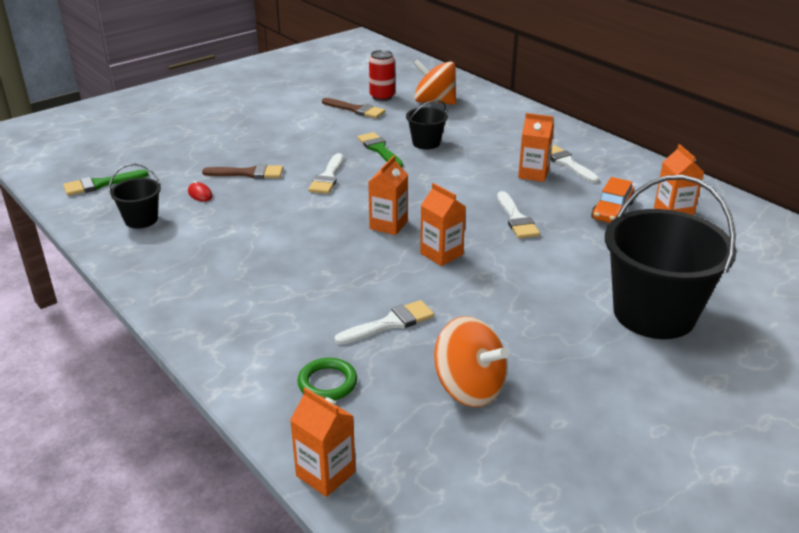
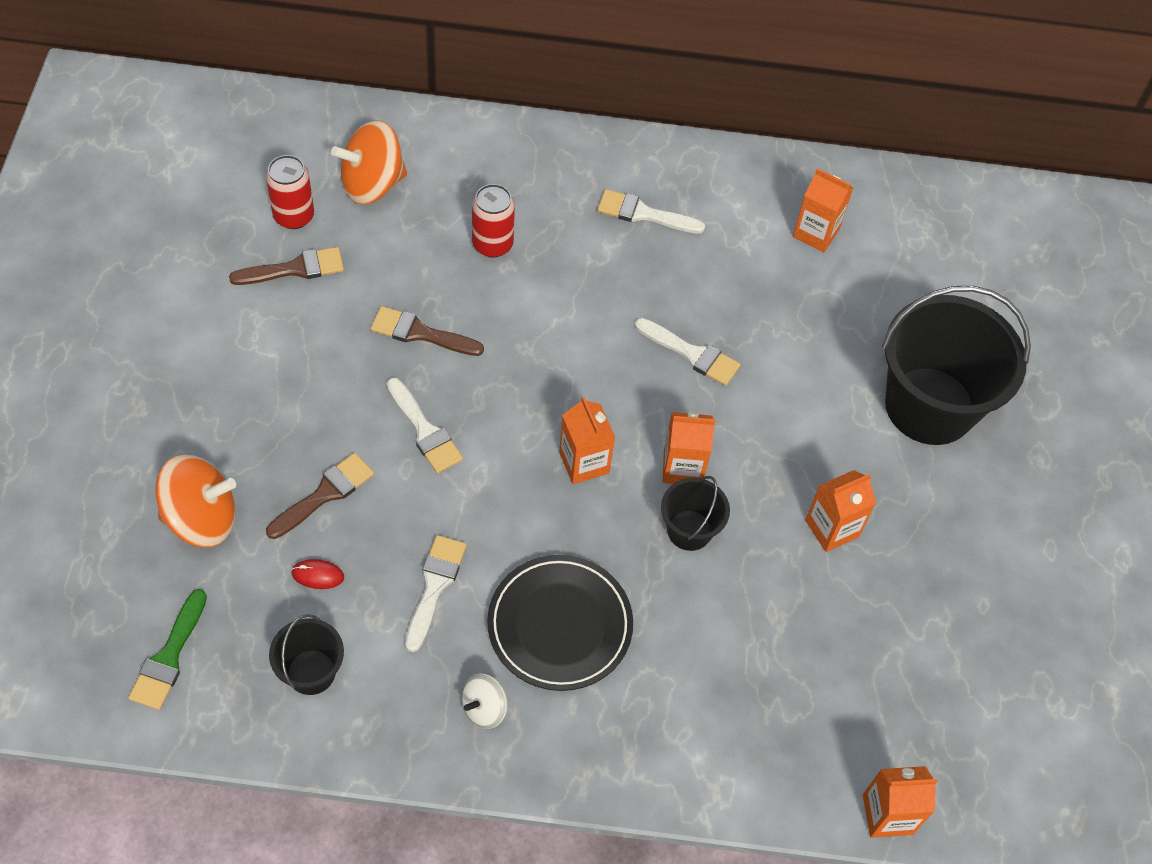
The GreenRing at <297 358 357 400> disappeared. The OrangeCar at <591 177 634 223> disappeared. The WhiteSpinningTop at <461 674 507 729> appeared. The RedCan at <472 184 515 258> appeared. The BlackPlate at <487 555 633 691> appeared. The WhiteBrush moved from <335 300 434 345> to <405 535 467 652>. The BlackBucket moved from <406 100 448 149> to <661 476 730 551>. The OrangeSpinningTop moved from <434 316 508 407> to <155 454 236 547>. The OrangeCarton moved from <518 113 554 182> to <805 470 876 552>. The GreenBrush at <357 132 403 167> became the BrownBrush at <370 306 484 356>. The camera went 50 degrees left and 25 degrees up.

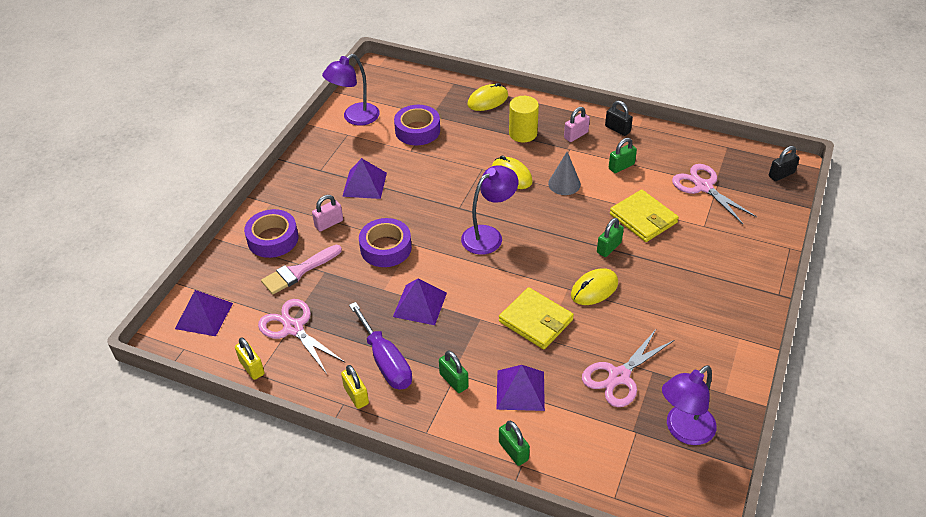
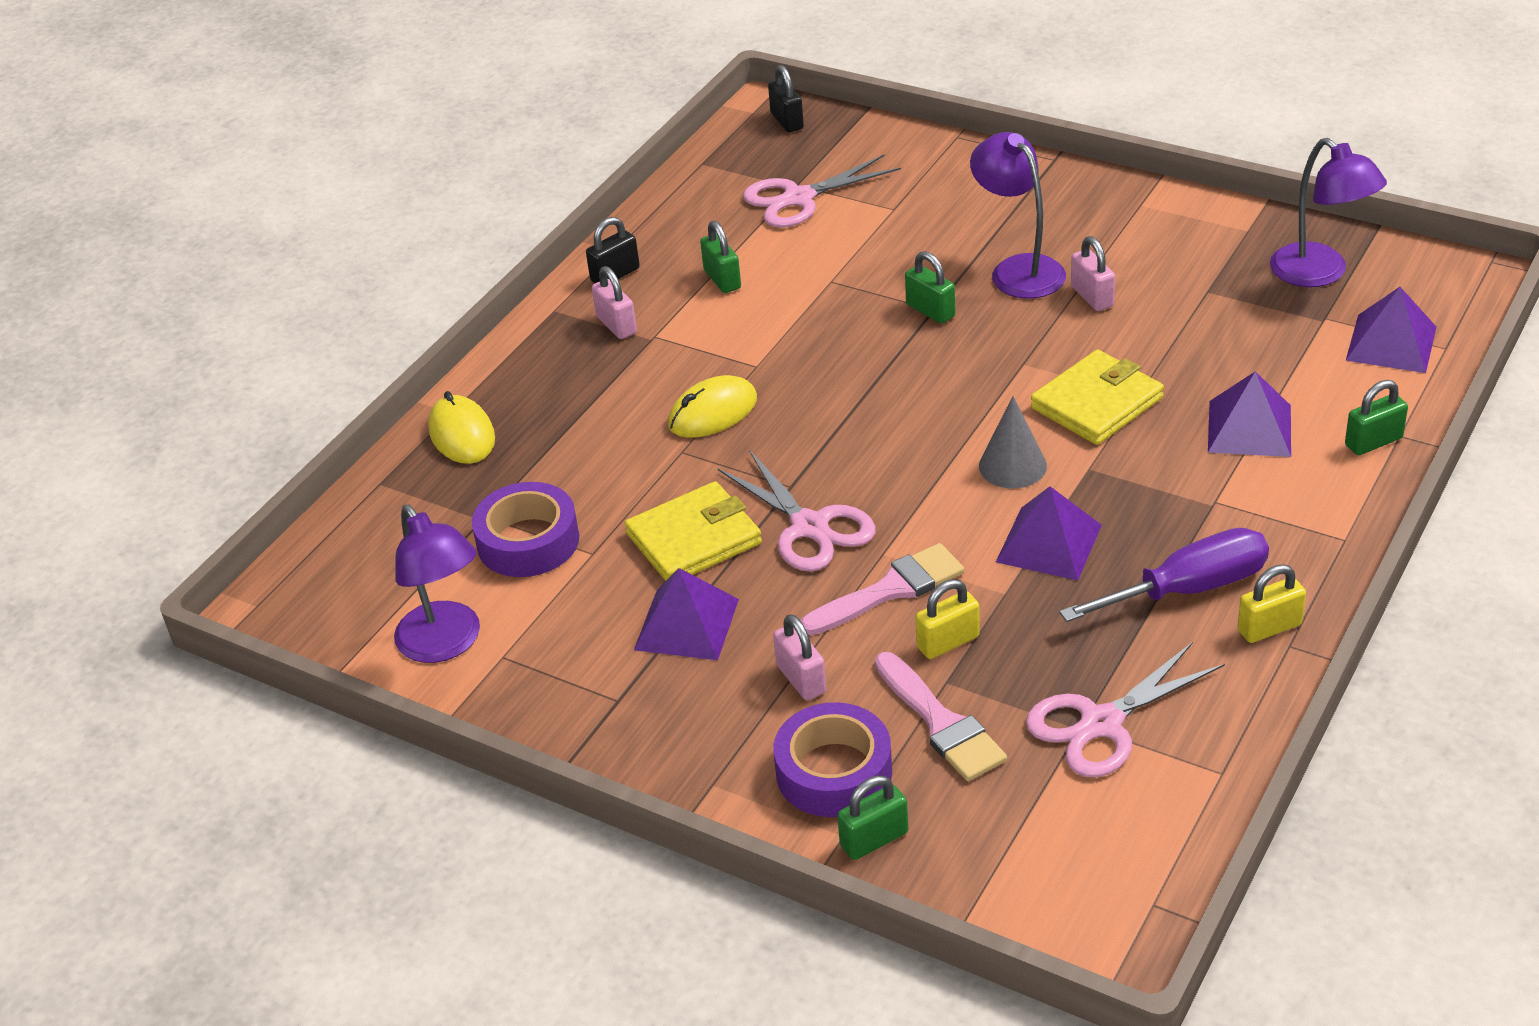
The YellowCylinder at <509 96 539 142> disappeared. The YellowMouse at <571 268 618 305> disappeared. The PinkPadlock at <1071 236 1115 311> appeared. The PurplePyramid moved from <175 290 233 336> to <1346 287 1437 373>. The YellowPadlock moved from <235 337 265 380> to <915 579 980 659>. The GreenPadlock moved from <439 351 469 393> to <837 776 908 860>. The PurpleLamp moved from <461 165 519 255> to <970 132 1066 299>. The GreyCone moved from <548 152 581 195> to <979 396 1047 489>. The PinkScissors moved from <582 328 674 407> to <718 450 876 572>. The YellowWallet moved from <610 190 679 242> to <625 481 762 581>. The PurpleTape at <359 218 412 267> was replaced by the PinkBrush at <801 543 964 635>. The camera went 80 degrees left and 5 degrees down.

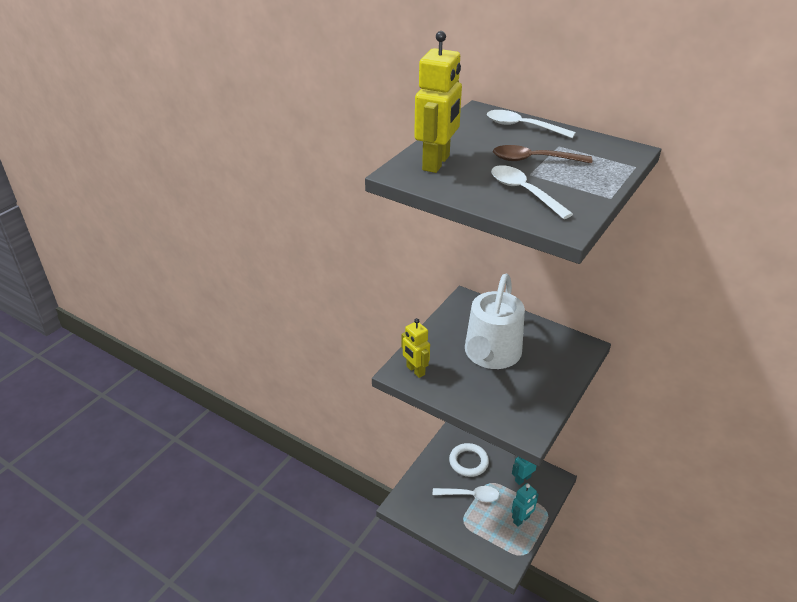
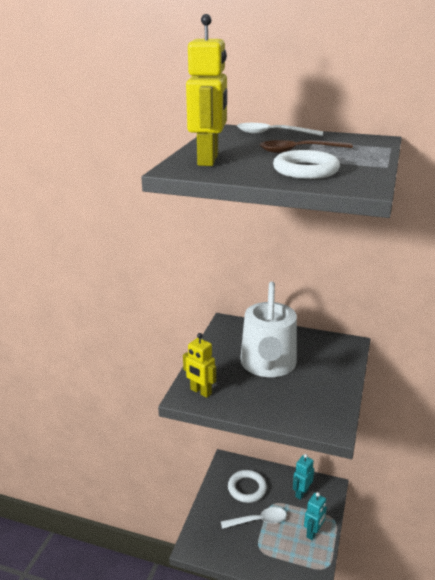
The WhiteSpoon at <491 165 573 219> was replaced by the WhiteRing at <273 150 340 179>. The camera went 15 degrees left and 10 degrees down.

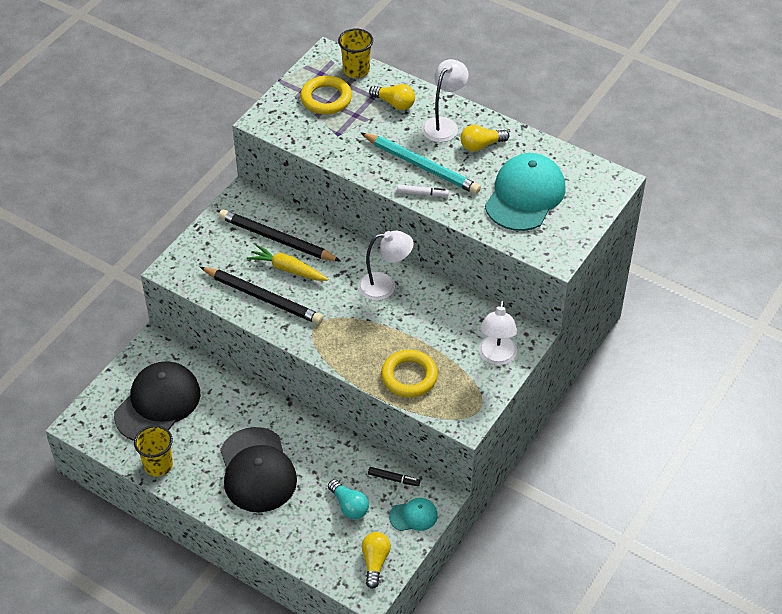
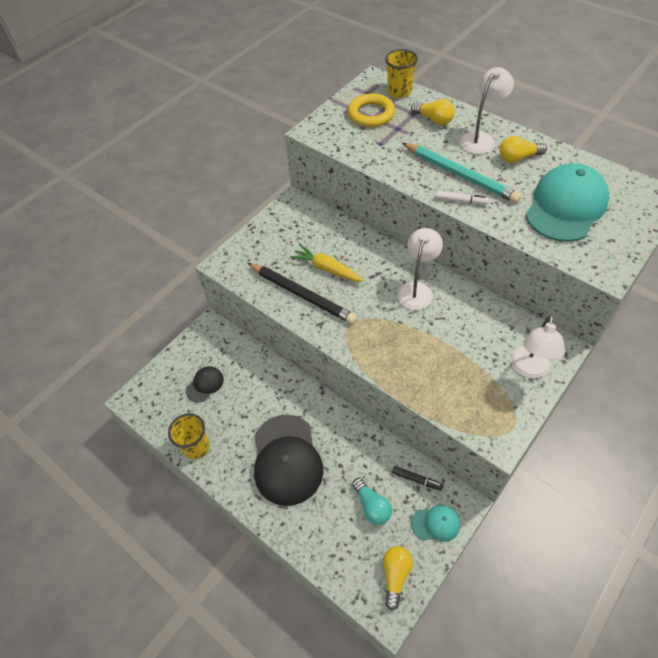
The BlackPencil at <219 210 341 261> disappeared. The YellowRing at <381 350 438 397> disappeared. The WhiteLamp at <358 231 414 301> turned 75 degrees counterclockwise. The BlackCap at <114 361 200 441> changed to 0.48 times the size. The camera went 10 degrees right and 5 degrees up.

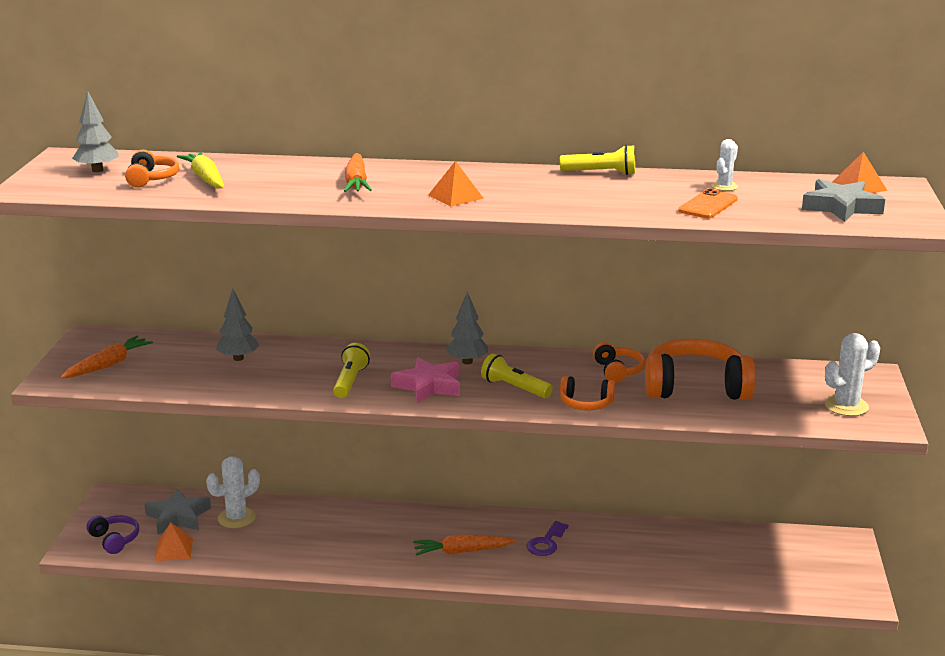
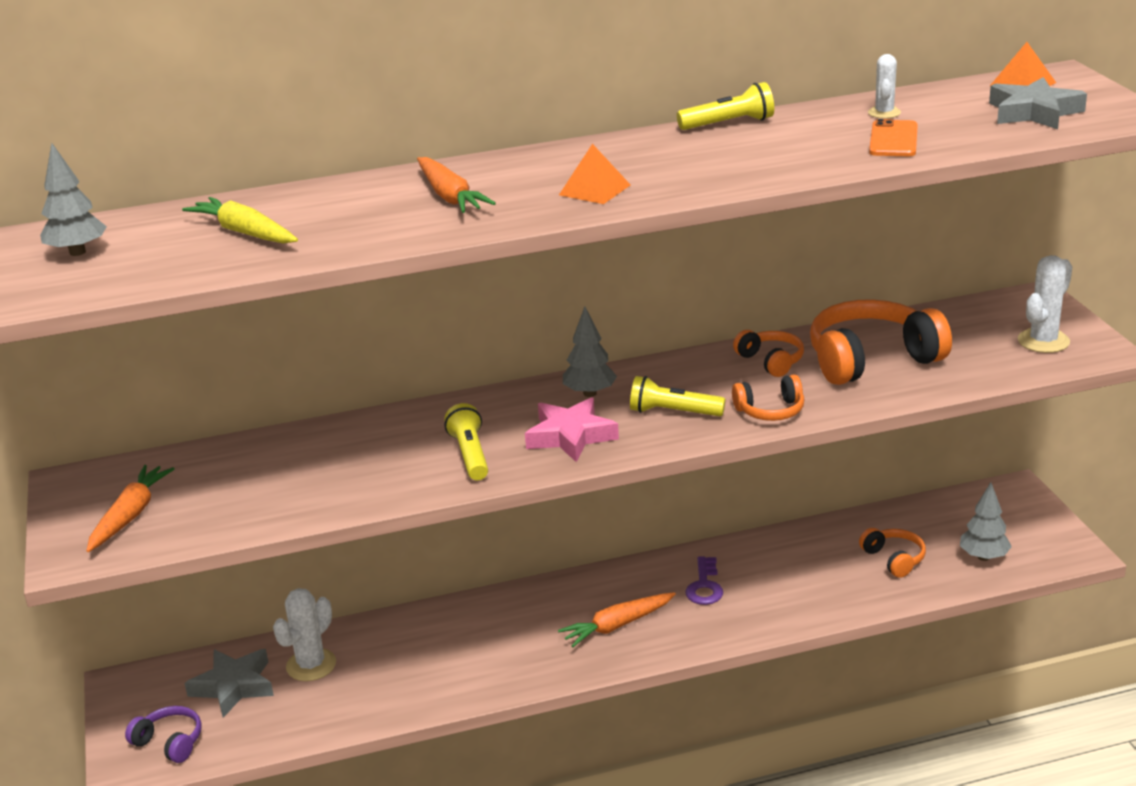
The OrangePyramid at <154 523 193 561> disappeared. The OrangeHeadphones moved from <125 150 179 188> to <859 528 926 578>. The GreyTree moved from <216 289 259 361> to <960 482 1012 561>. The camera went 20 degrees left and 5 degrees up.

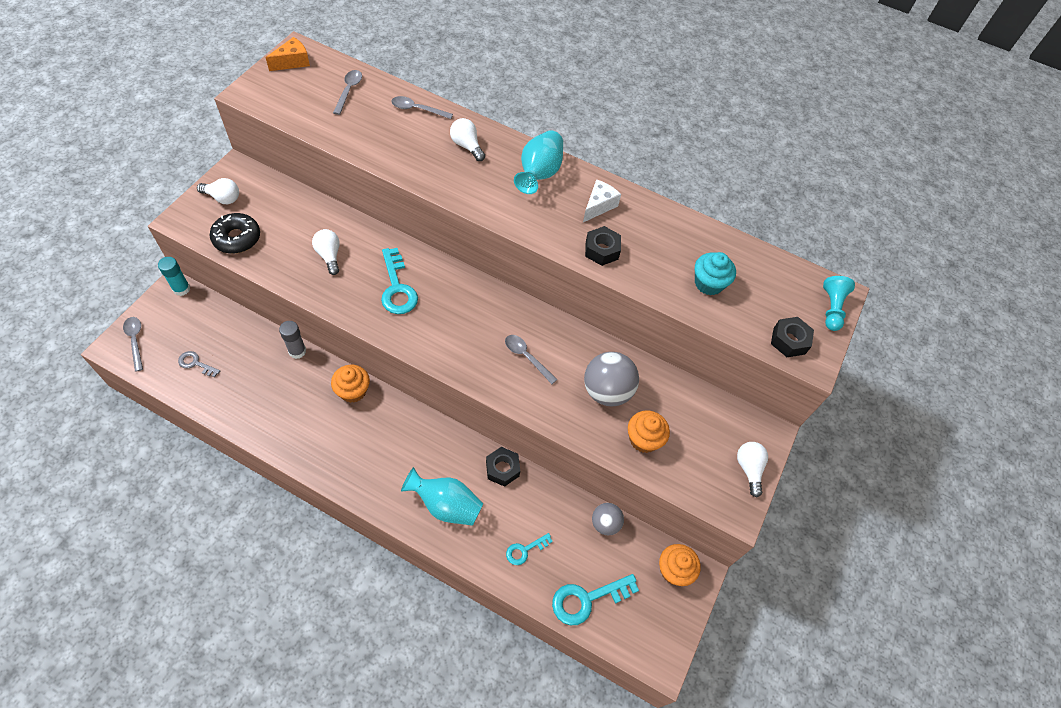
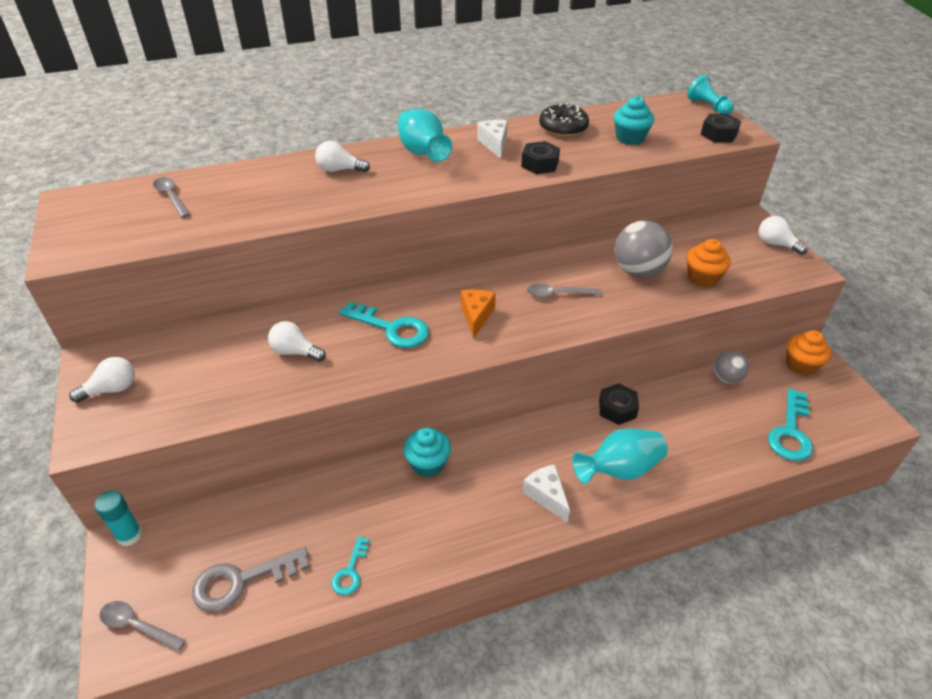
The GreyGlueStick at <279 321 306 359> disappeared. The GreySpoon at <391 96 453 119> disappeared. The WhiteCheese at <523 464 570 523> appeared. The BlackDonut moved from <210 213 260 254> to <539 103 589 137>. The OrangeCheese moved from <265 37 310 71> to <461 290 496 338>. The TurquoiseKey moved from <506 533 553 565> to <332 536 370 595>. The OrangeCupcake at <331 365 370 403> became the TurquoiseCupcake at <403 428 451 478>. The GreyKey at <178 351 220 378> changed to 1.77 times the size. The camera went 40 degrees left and 15 degrees down.

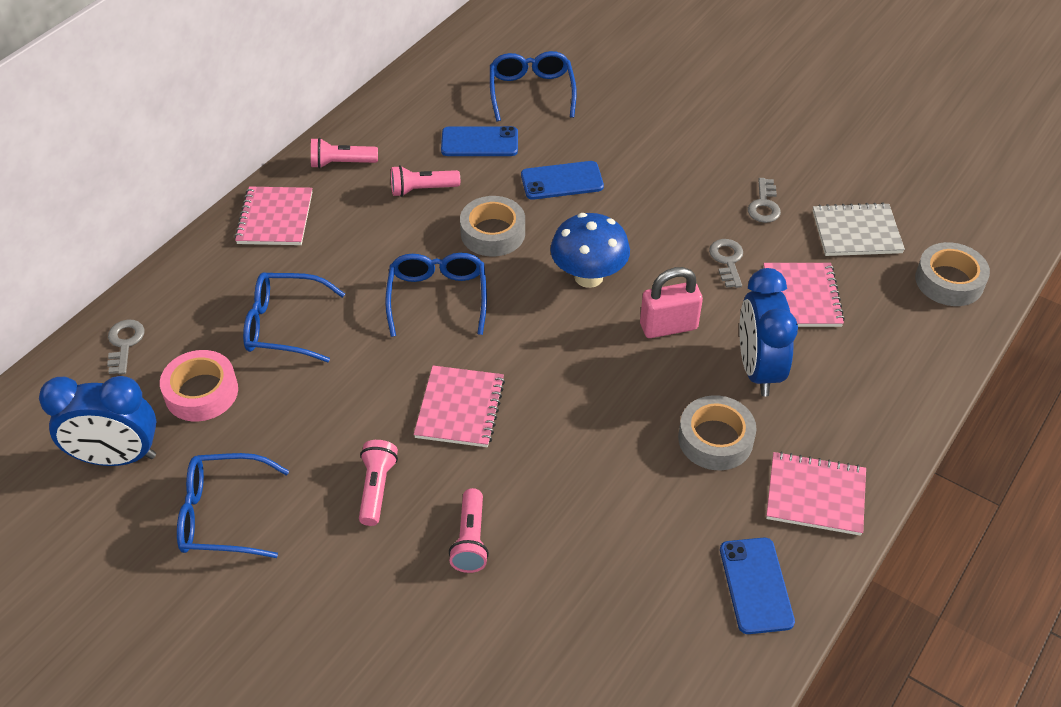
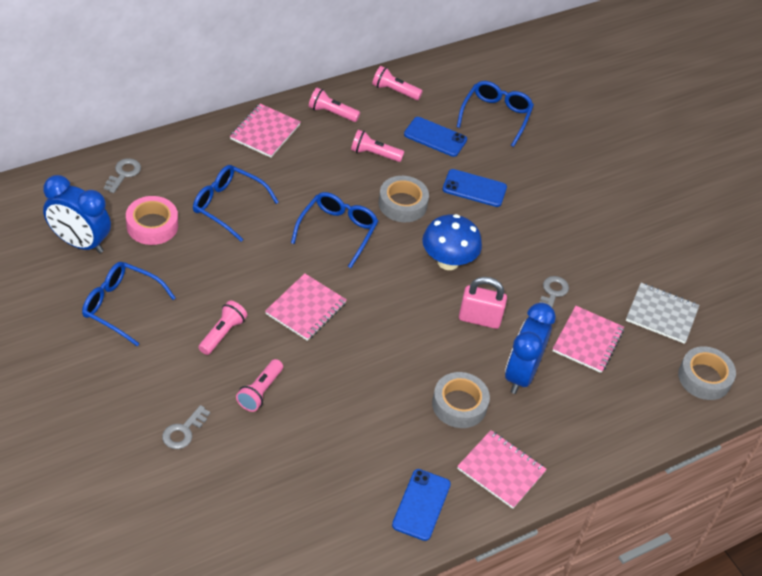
The PinkFlashlight at <372 66 423 100> appeared. The GreyKey moved from <748 178 781 223> to <162 405 210 449>. The camera went 20 degrees right and 0 degrees up.

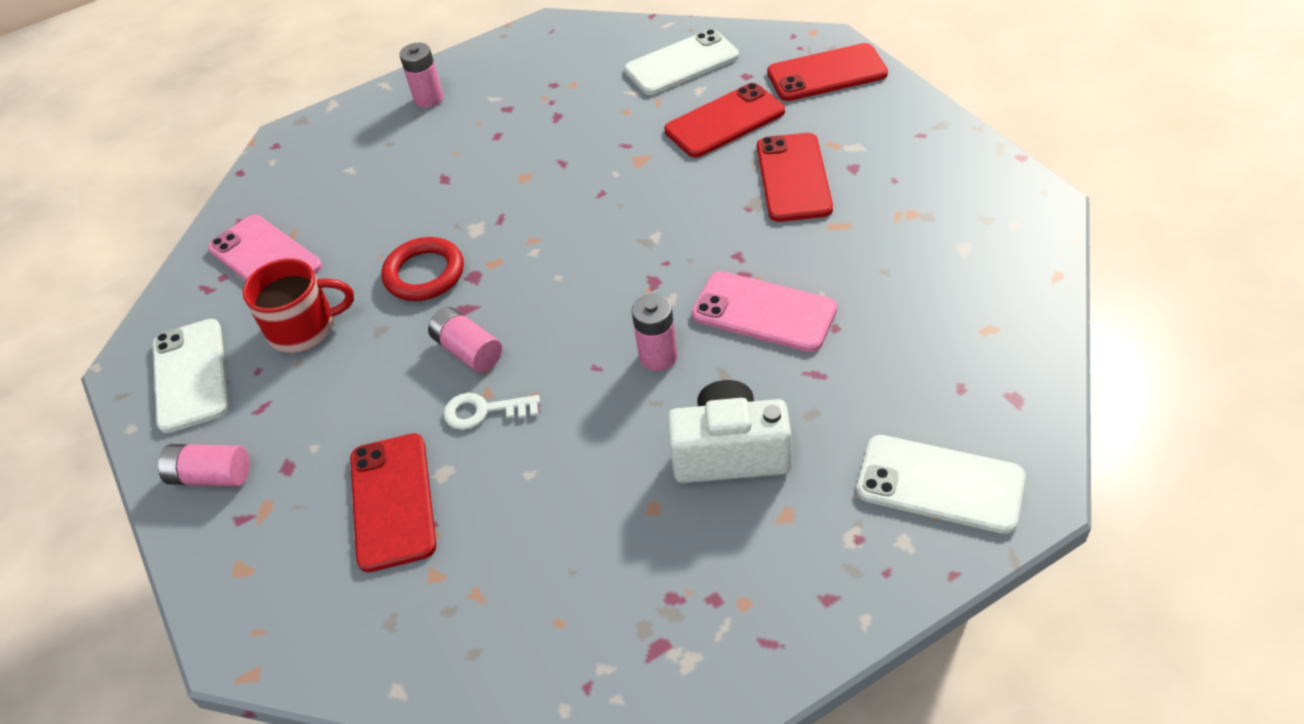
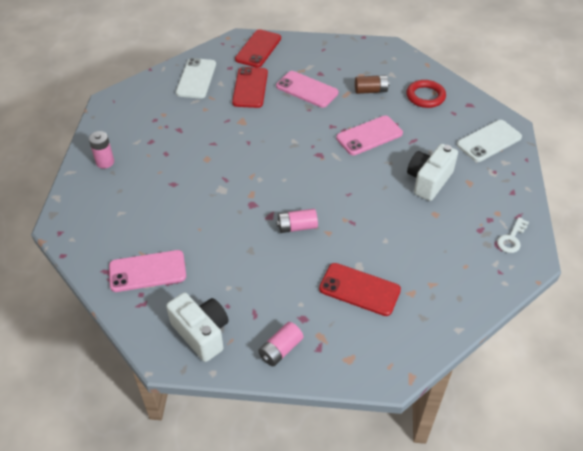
The RedMug at <243 258 354 353> disappeared. The PinkBattery at <632 294 678 371> disappeared. The BrownBattery at <355 75 389 94> appeared. The RedRing moved from <381 237 464 301> to <406 80 446 108>. The WhiteKey moved from <443 393 540 430> to <497 217 529 253>. The WhitePhone at <153 319 229 433> was replaced by the WhiteCamera at <166 293 229 362>. The RedPhone at <757 133 833 222> became the PinkPhone at <276 71 338 108>. The camera went 60 degrees left and 0 degrees up.

